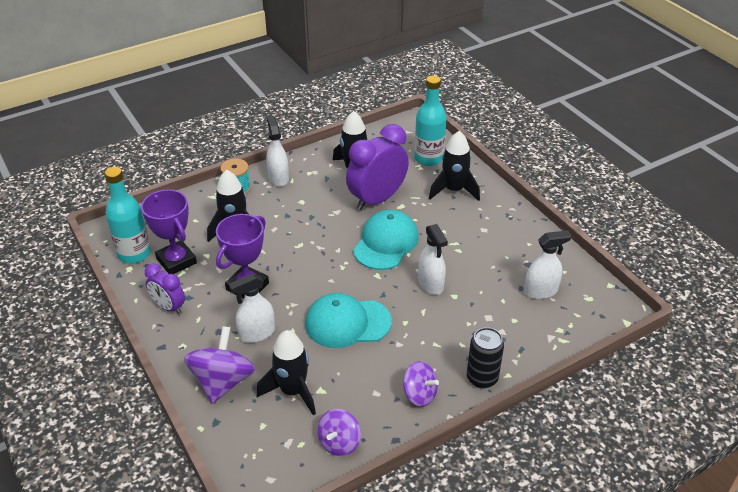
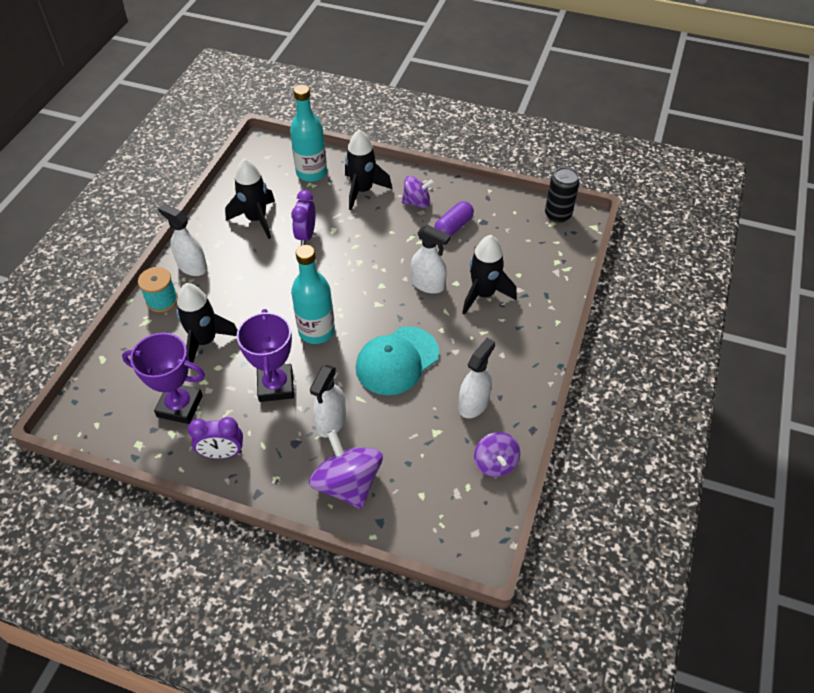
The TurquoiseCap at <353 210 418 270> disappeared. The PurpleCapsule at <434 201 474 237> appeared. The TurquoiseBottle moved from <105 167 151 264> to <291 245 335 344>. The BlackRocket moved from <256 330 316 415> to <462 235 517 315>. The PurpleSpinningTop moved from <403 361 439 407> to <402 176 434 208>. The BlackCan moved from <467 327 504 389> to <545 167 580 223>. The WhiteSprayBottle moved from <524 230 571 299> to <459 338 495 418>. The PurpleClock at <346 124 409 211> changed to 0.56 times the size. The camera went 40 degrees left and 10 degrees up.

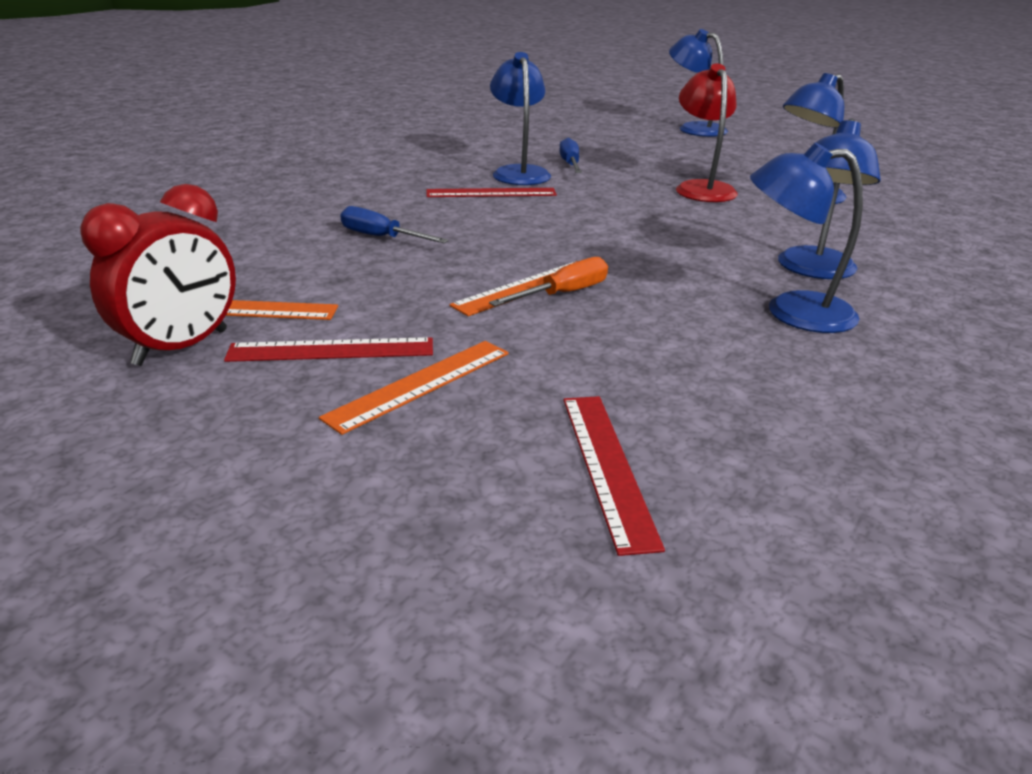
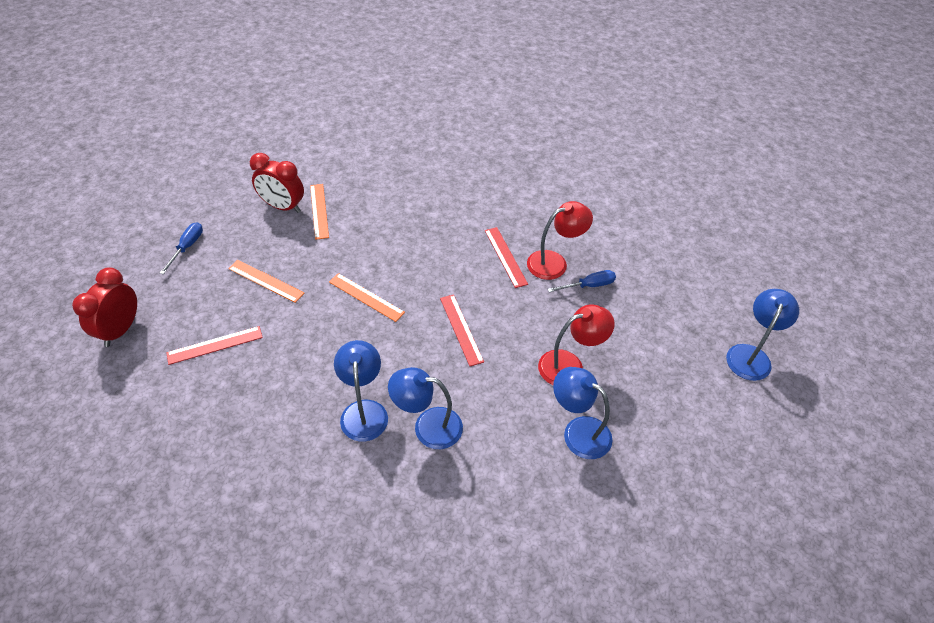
The OrangeScrewdriver at <489 257 608 306> disappeared. The RedClock at <72 267 137 347> appeared. The RedRuler moved from <224 337 433 362> to <440 294 484 366>. The BlueScrewdriver moved from <341 206 449 243> to <160 222 203 274>. The BlueLamp at <490 52 551 185> became the RedLamp at <527 201 593 280>. The camera went 75 degrees right and 20 degrees up.

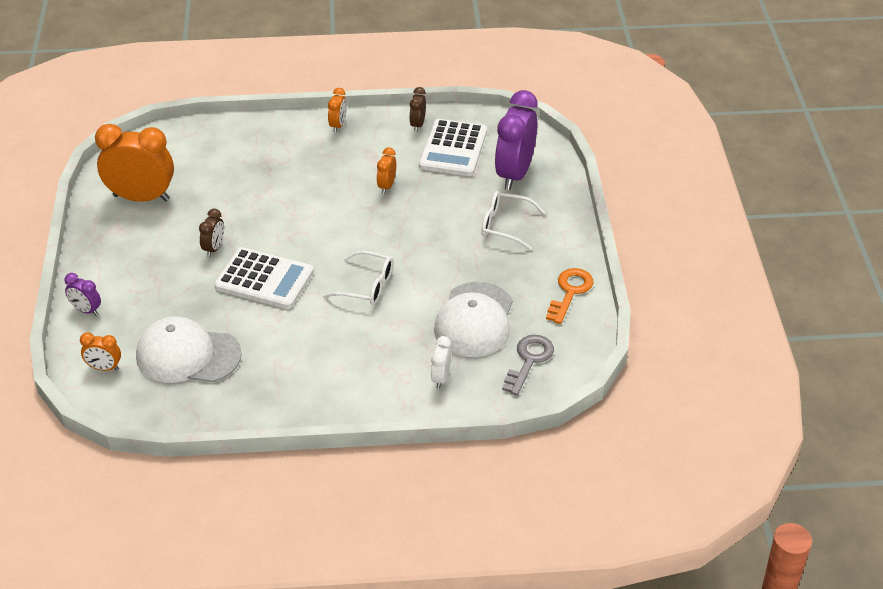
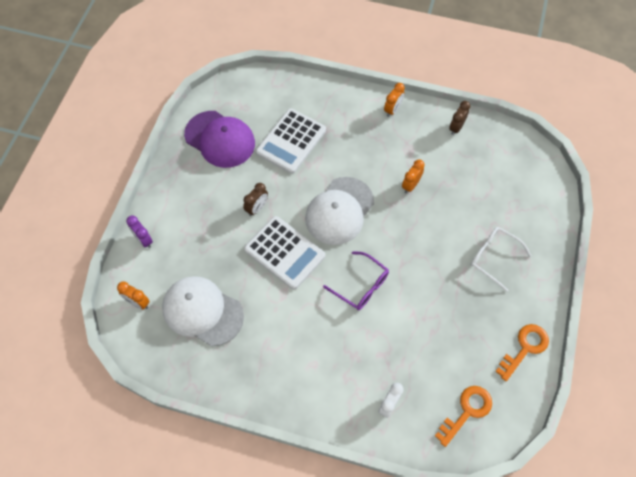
The PurpleClock at <495 90 537 190> disappeared. The WhiteCalculator moved from <419 119 487 176> to <256 108 326 174>. The WhiteCap moved from <434 282 513 357> to <305 177 374 245>. The OrangeClock at <95 124 174 202> was replaced by the PurpleCap at <184 111 255 168>. The WhiteGlasses at <323 250 393 305> became the PurpleGlasses at <323 251 389 310>. The GreyKey at <502 335 554 396> became the OrangeKey at <435 386 492 447>. The camera went 20 degrees right and 20 degrees up.

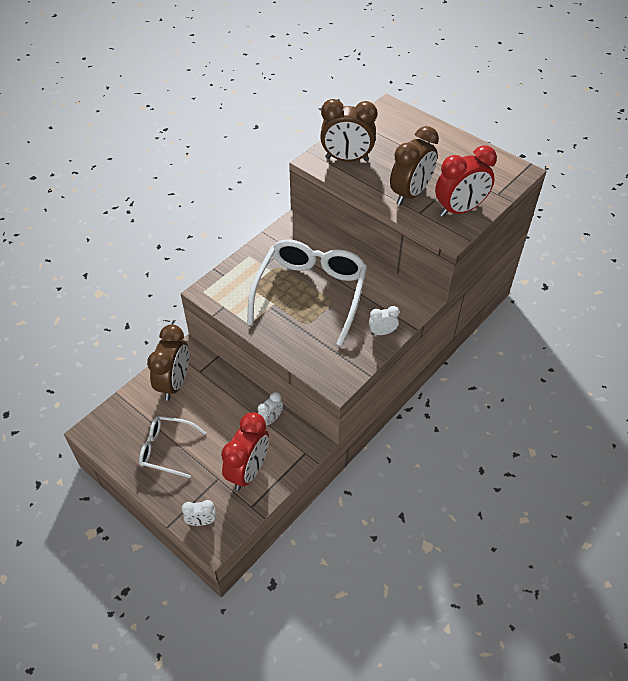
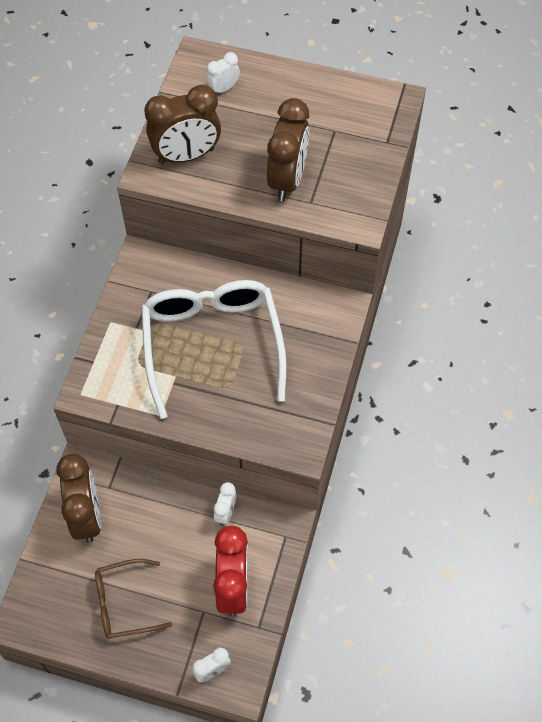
The RedClock at <435 145 497 217> disappeared. The WhiteClock moved from <369 306 399 335> to <206 52 240 93>. The WhiteGlasses at <139 416 206 478> became the BrownGlasses at <95 559 172 639>. The camera went 25 degrees left and 10 degrees up.

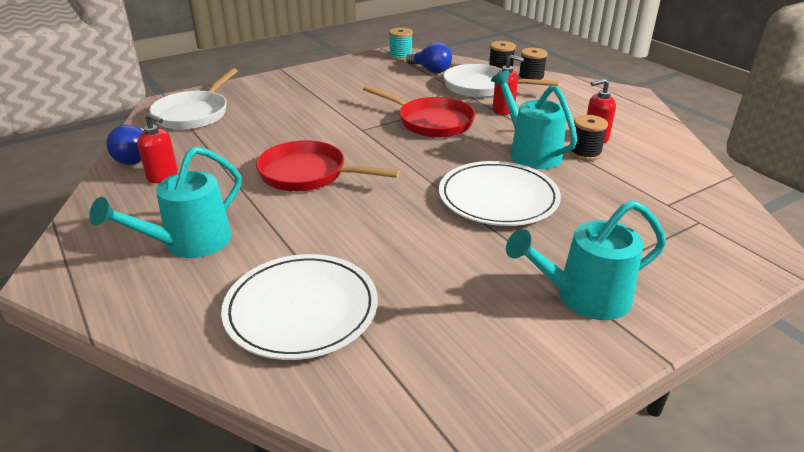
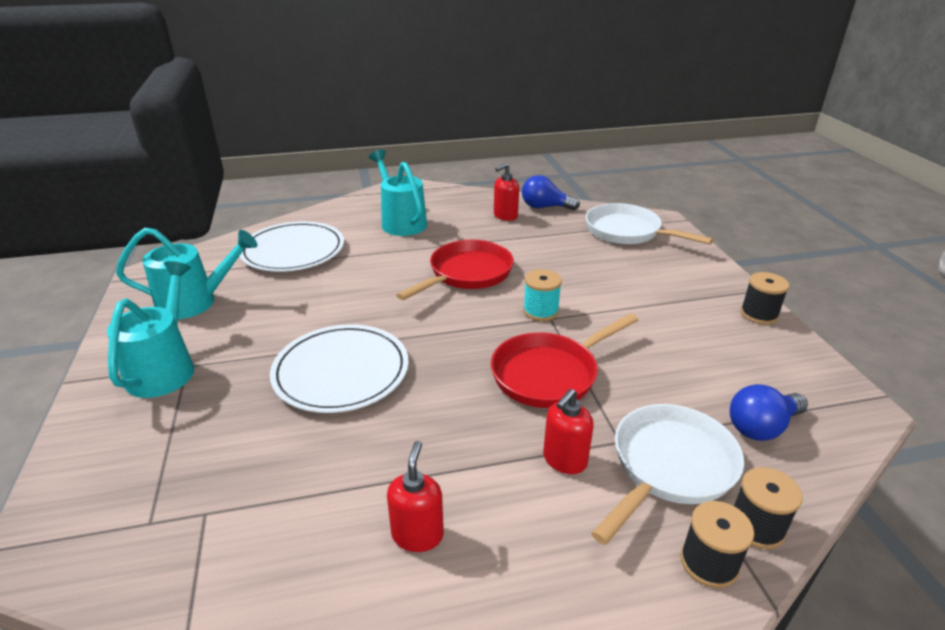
The TurquoiseSpool moved from <389 28 413 60> to <523 269 562 321>. The TurquoiseWateringCan moved from <491 71 577 169> to <116 228 257 319>. The BlackSpool moved from <569 115 608 161> to <741 272 789 325>. The camera went 110 degrees right and 0 degrees up.

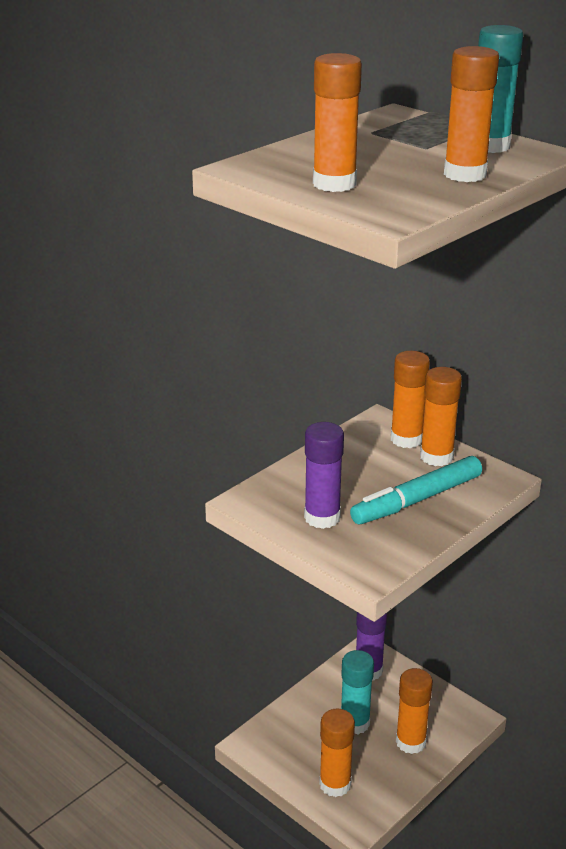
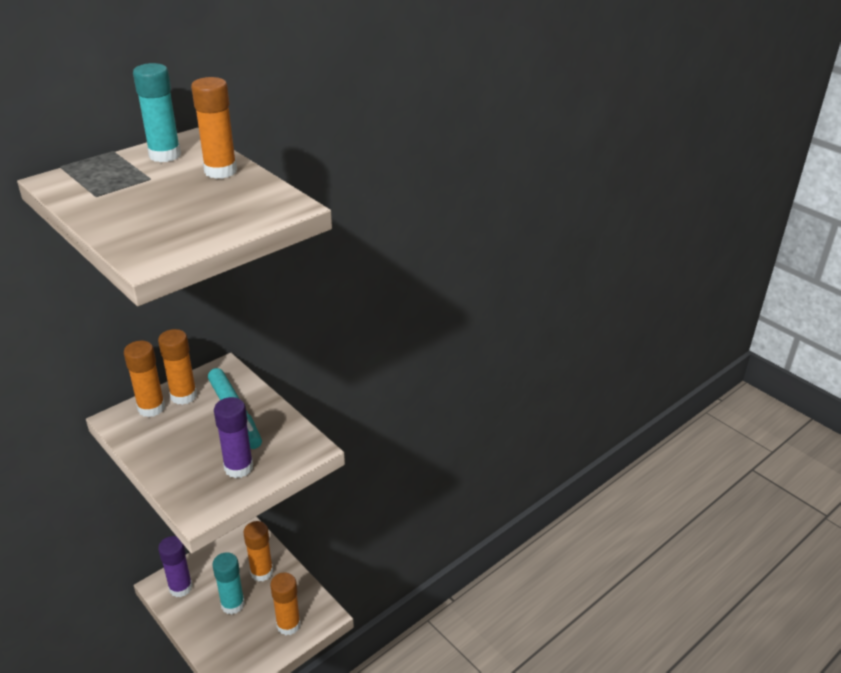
The OrangeGlueStick at <313 53 362 192> disappeared. The camera went 85 degrees left and 5 degrees up.

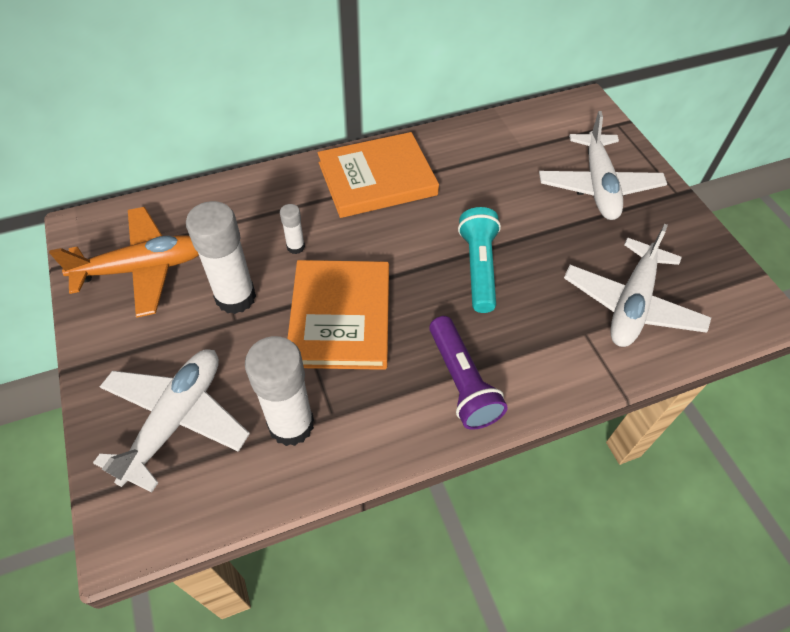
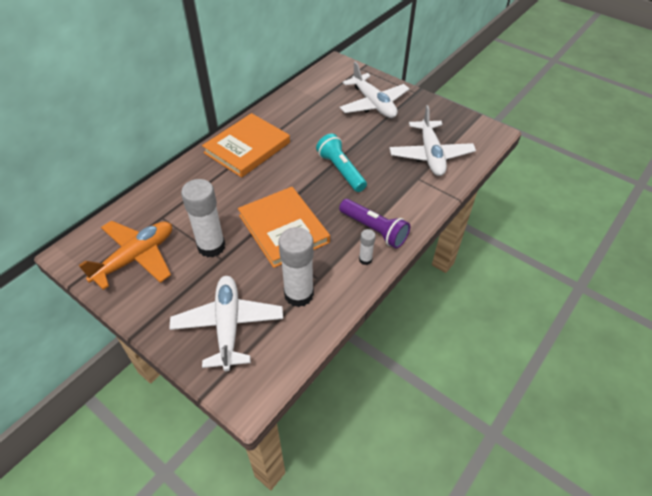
The WhiteGlueStick moved from <280 204 305 254> to <359 229 376 265>. The camera went 30 degrees left and 5 degrees down.

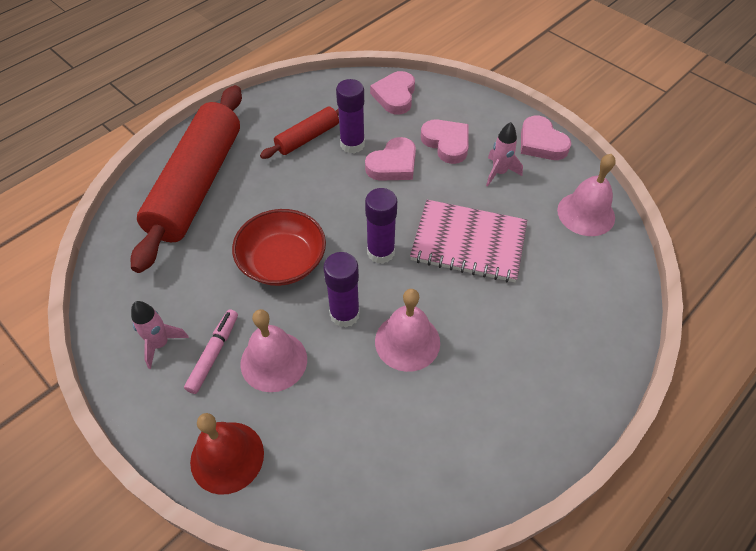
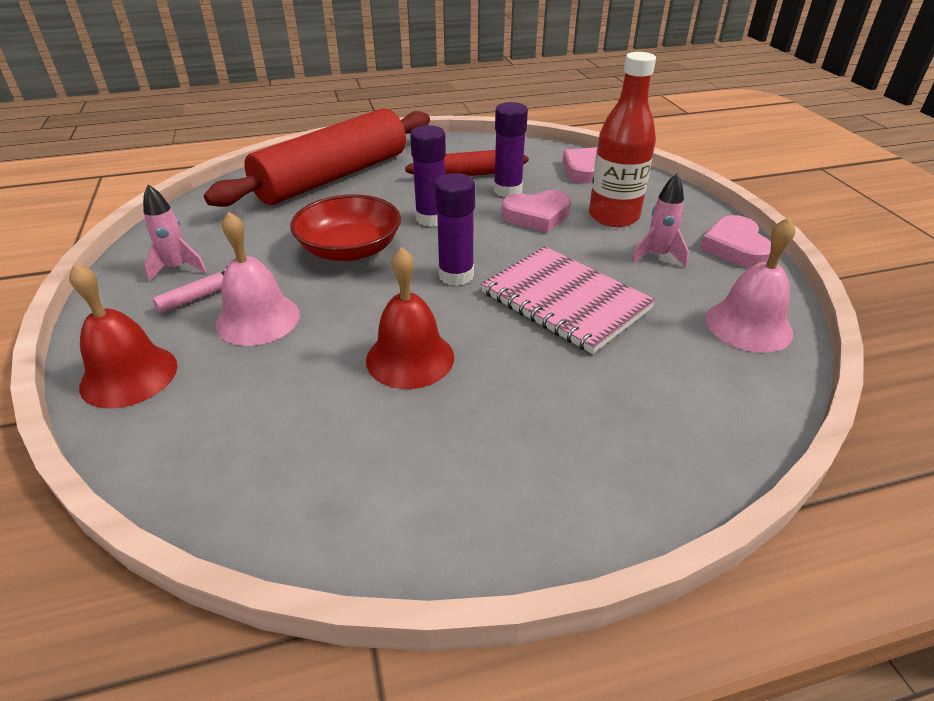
The PurpleGlueStick moved from <323 252 360 327> to <410 125 446 227>. The PinkHeart at <421 120 469 164> was replaced by the RedBottle at <589 52 656 227>. The PinkBell at <375 289 440 372> became the RedBell at <366 247 454 389>. The camera went 30 degrees right and 15 degrees down.

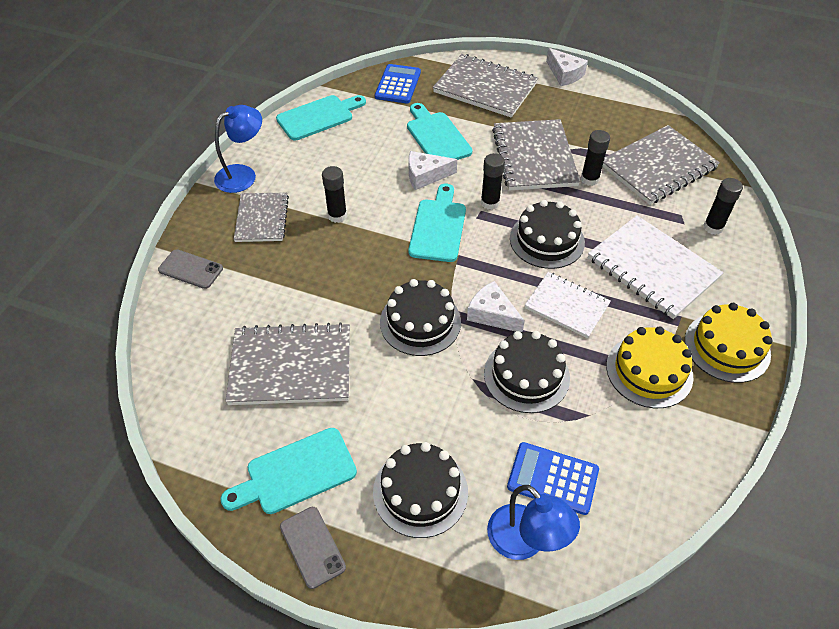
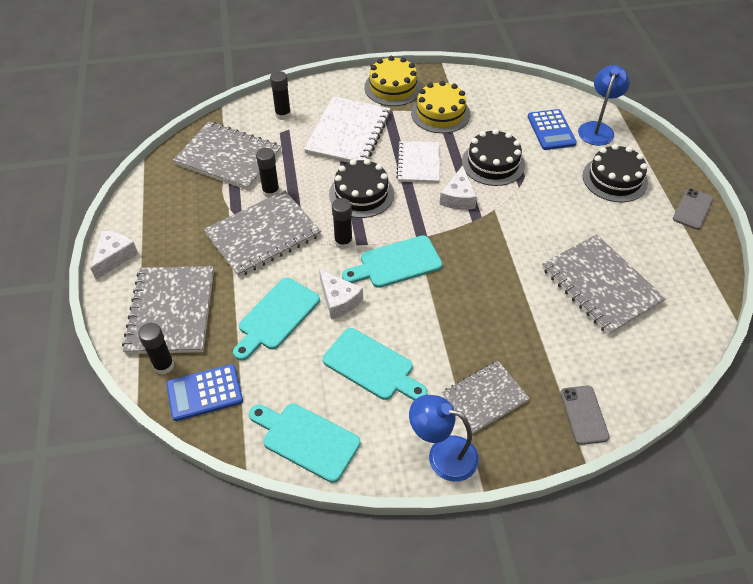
The BlackCake at <380 279 461 356> disappeared. The TurquoiseCuttingBoard moved from <220 428 357 514> to <323 328 428 401>. The BlackGlueStick moved from <322 166 347 223> to <138 323 174 375>. The camera went 120 degrees left and 0 degrees up.

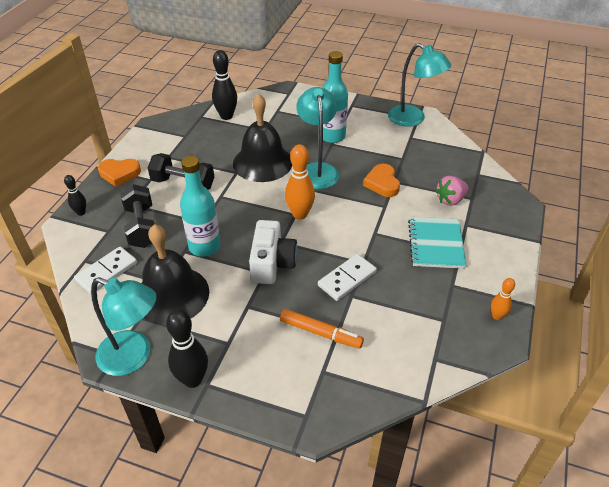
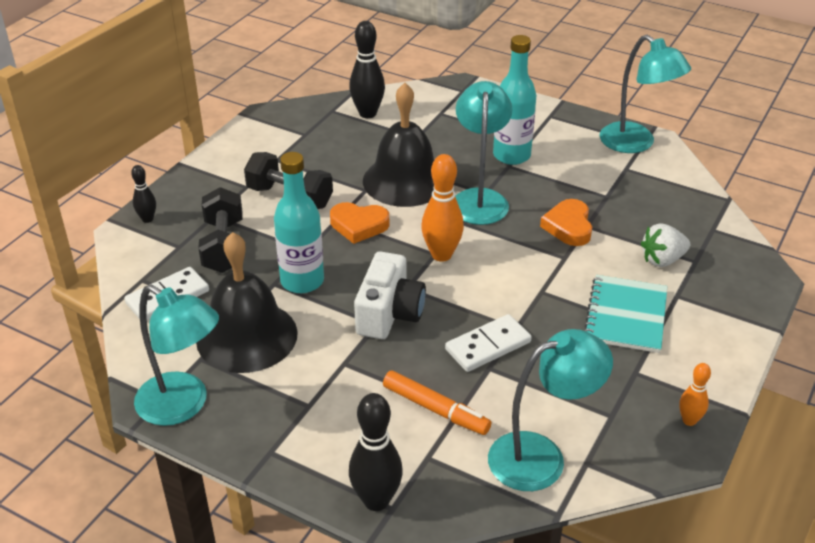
The TurquoiseLamp at <488 329 613 491> appeared. The OrangeHeart moved from <98 159 141 187> to <330 202 389 244>. The BlackBowlingPin moved from <166 310 208 388> to <349 393 403 511>. The PinkStrawberry at <435 176 468 206> became the WhiteStrawberry at <641 224 690 267>. The camera went 10 degrees right and 5 degrees down.

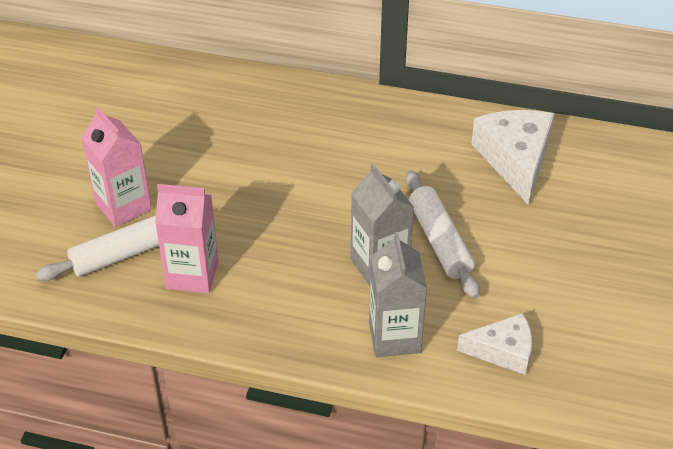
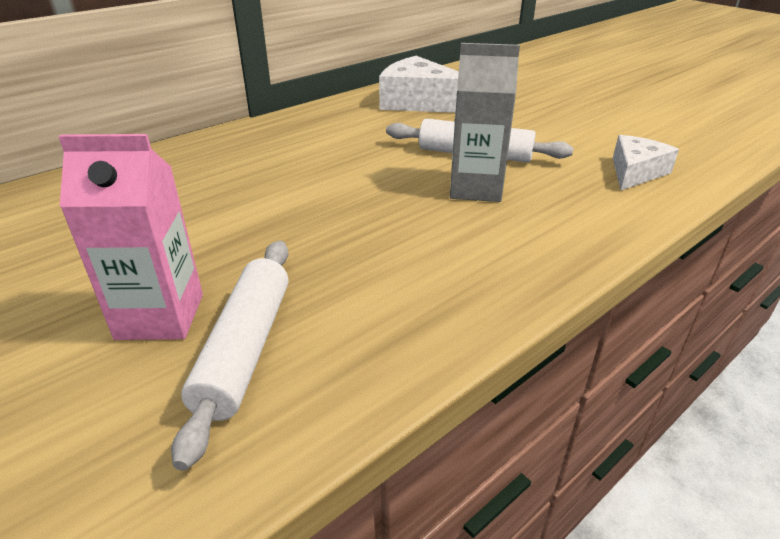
The PinkCarton at <155 184 219 293> disappeared. The GreyCarton at <369 232 427 357> disappeared. The camera went 55 degrees left and 10 degrees down.

